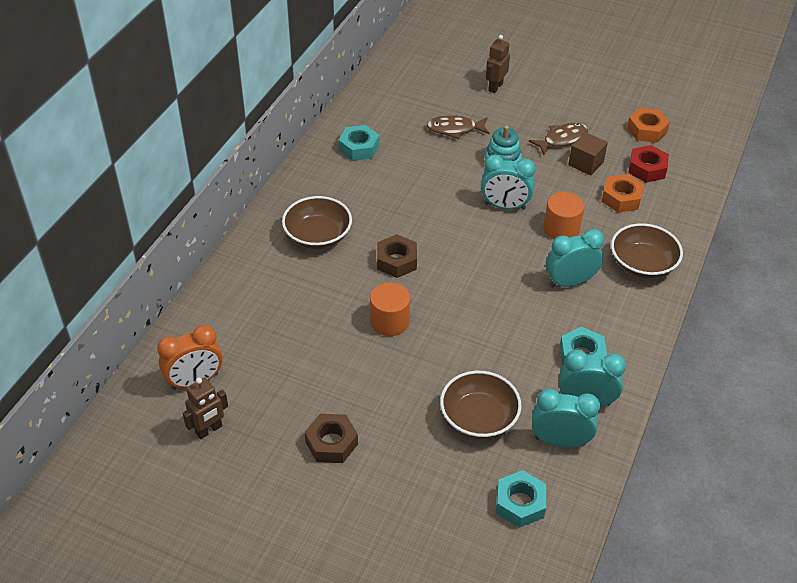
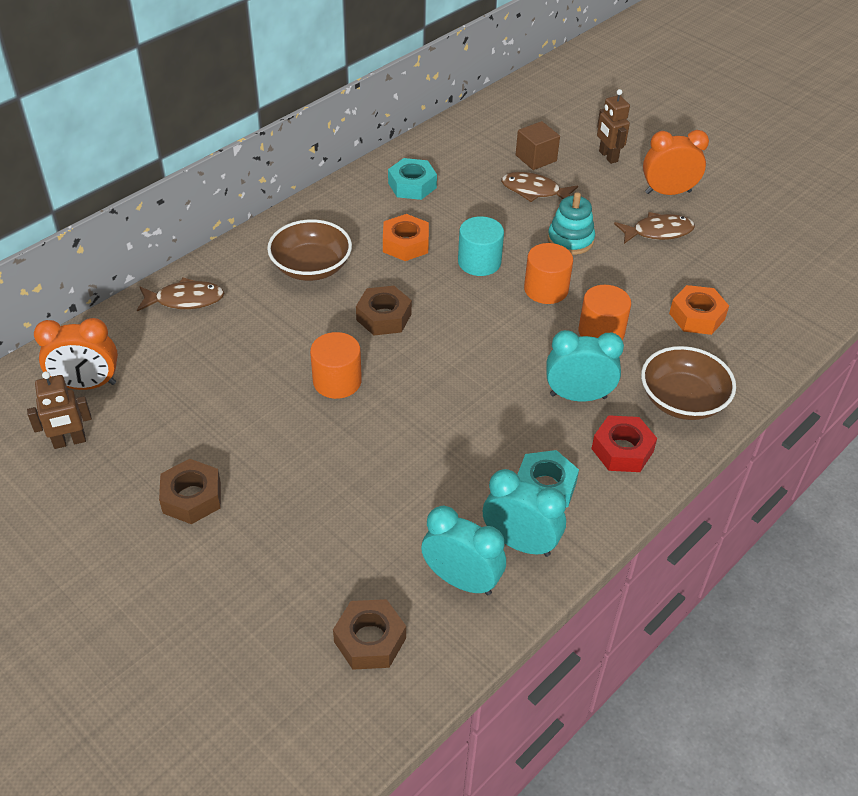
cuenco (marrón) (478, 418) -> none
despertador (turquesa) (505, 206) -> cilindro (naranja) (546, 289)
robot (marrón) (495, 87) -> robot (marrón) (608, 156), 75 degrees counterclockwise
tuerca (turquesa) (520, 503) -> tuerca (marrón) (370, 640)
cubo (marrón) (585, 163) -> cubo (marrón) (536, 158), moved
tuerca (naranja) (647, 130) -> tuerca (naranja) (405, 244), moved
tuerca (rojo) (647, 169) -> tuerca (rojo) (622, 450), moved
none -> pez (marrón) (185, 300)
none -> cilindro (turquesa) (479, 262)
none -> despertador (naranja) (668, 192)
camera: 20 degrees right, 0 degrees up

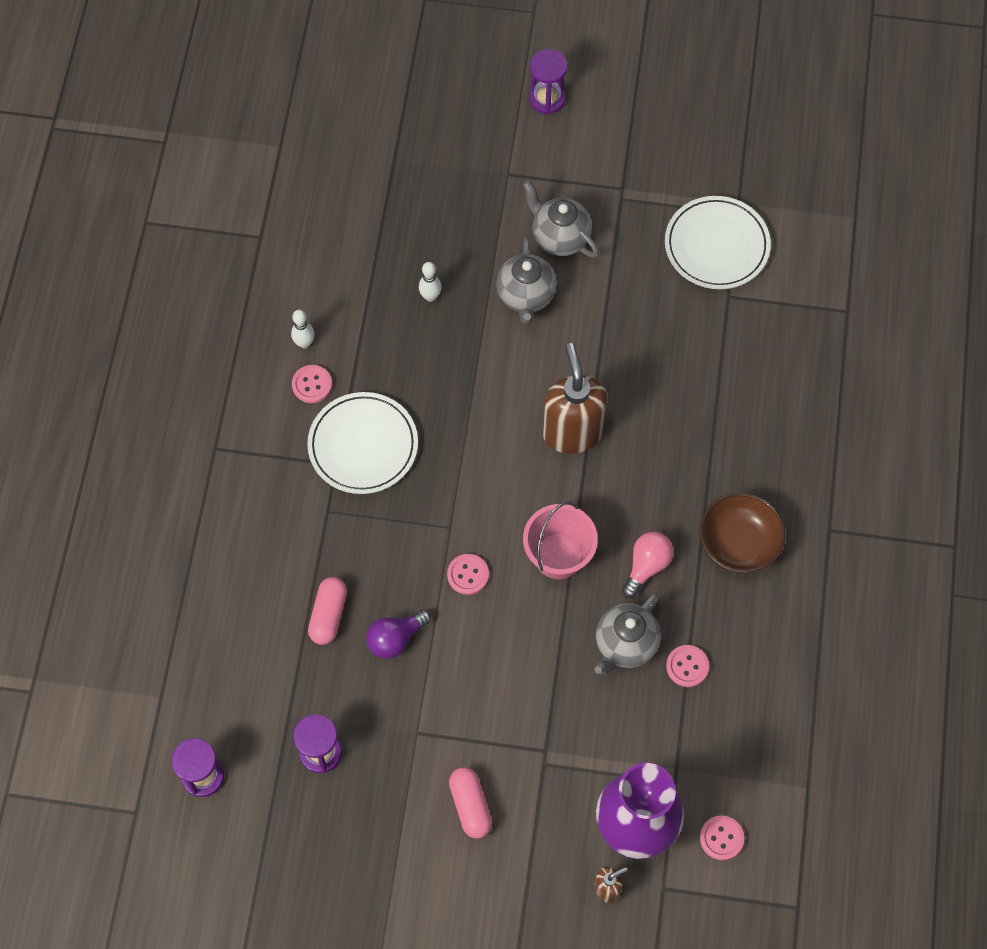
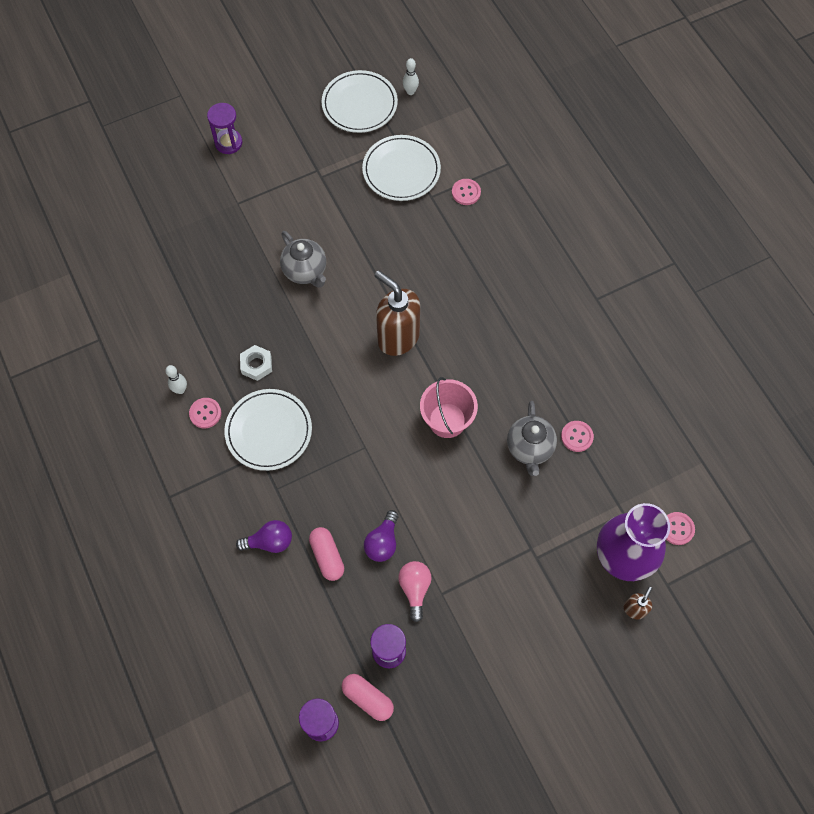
bolo (blanco) (430, 296) -> bolo (blanco) (410, 92), moved
botón (rosa) (468, 575) -> botón (rosa) (466, 192), moved
cápsula (rosa) (470, 806) -> cápsula (rosa) (367, 698), moved
tetera (gris) (559, 237) -> none
bombilla (rosa) (647, 566) -> bombilla (rosa) (415, 589), moved
cuenco (marrón) (738, 543) -> none
none -> bombilla (morado) (269, 542)
none -> tuerca (blanco) (256, 365)
none -> plato (blanco) (359, 104)
camera: 35 degrees left, 0 degrees up

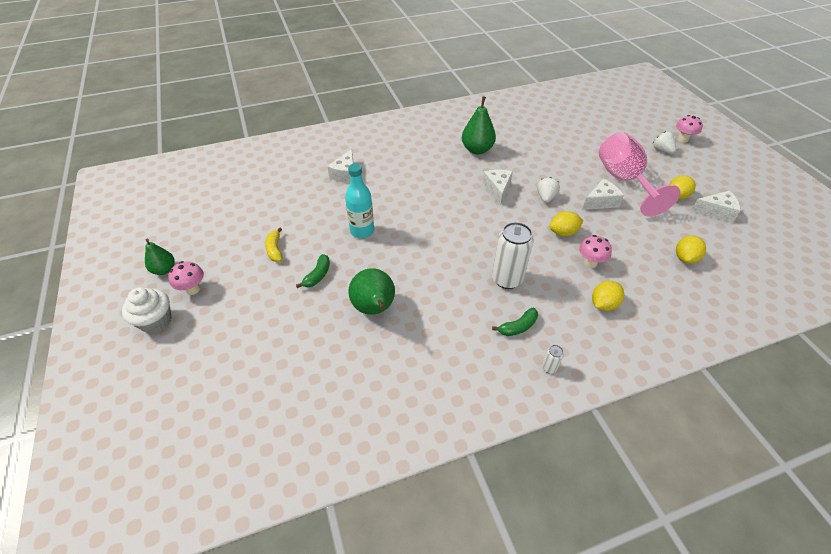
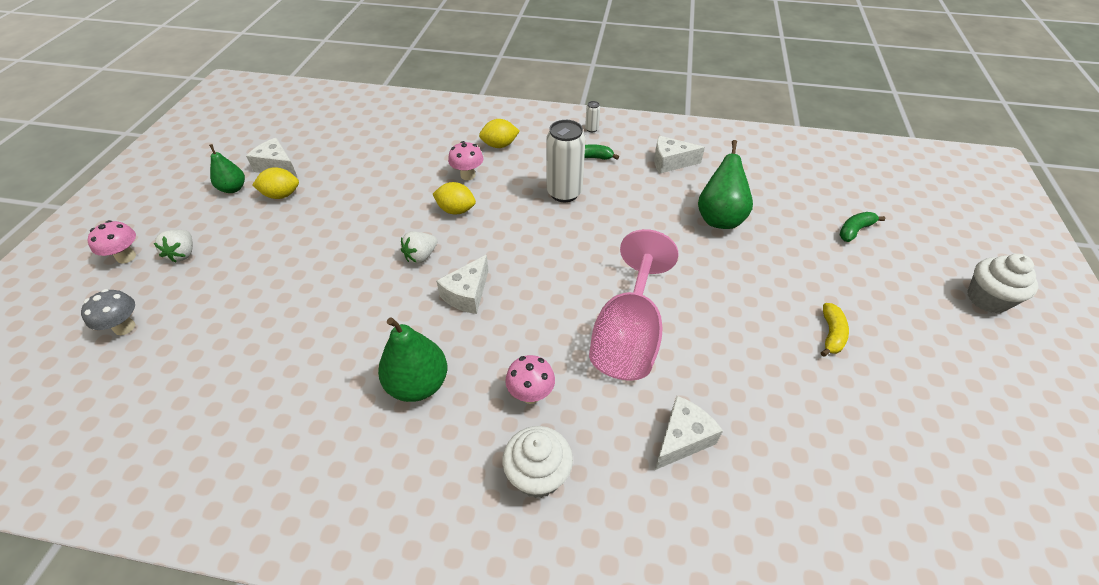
pera (verde) (164, 270) -> pera (verde) (233, 188), moved
seta (rosa) (193, 289) -> seta (rosa) (531, 394), moved
plátano (verde) (317, 275) -> plátano (verde) (854, 230), moved
botella (turquesa) (362, 231) -> none
queso (blanco) (600, 202) -> queso (blanco) (670, 162), moved
copa (rosa) (624, 180) -> copa (rosa) (628, 336), moved
limón (amarillo) (685, 258) -> none
none -> seta (gris) (124, 327)
none -> magdalena (blanco) (538, 475)
camera: 150 degrees left, 0 degrees up

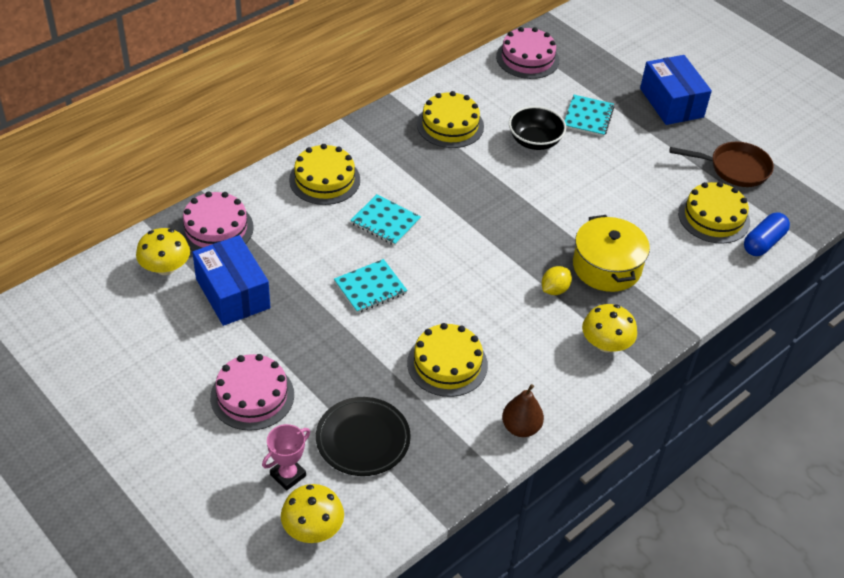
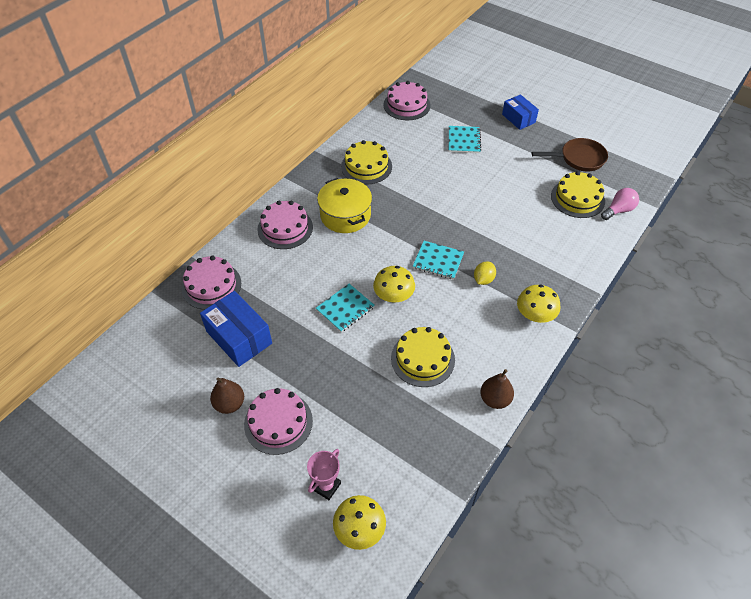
seta (amarillo) (165, 267) -> seta (amarillo) (393, 296), moved
tarta (amarillo) (324, 180) -> tarta (rosa) (285, 228)
plato (negro) (363, 439) -> none
cuaderno (turquesa) (385, 221) -> cuaderno (turquesa) (438, 261), moved
cuenco (negro) (534, 141) -> none
olla (amarillo) (606, 267) -> olla (amarillo) (345, 215), moved
caja (azul) (671, 103) -> caja (azul) (518, 118), x0.65
cápsula (azul) (763, 242) -> bombilla (rosa) (618, 210)
none -> pera (marrón) (229, 404)
camera: 10 degrees left, 5 degrees up

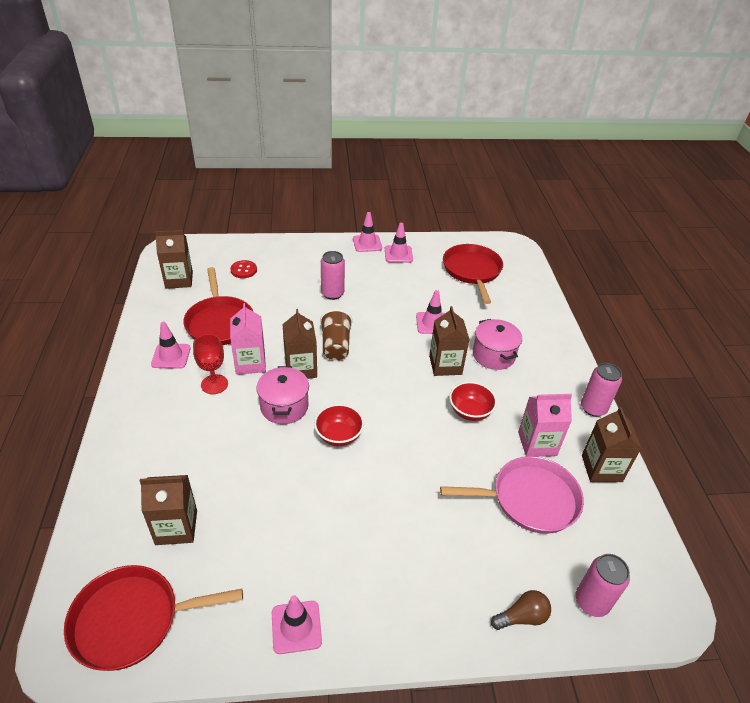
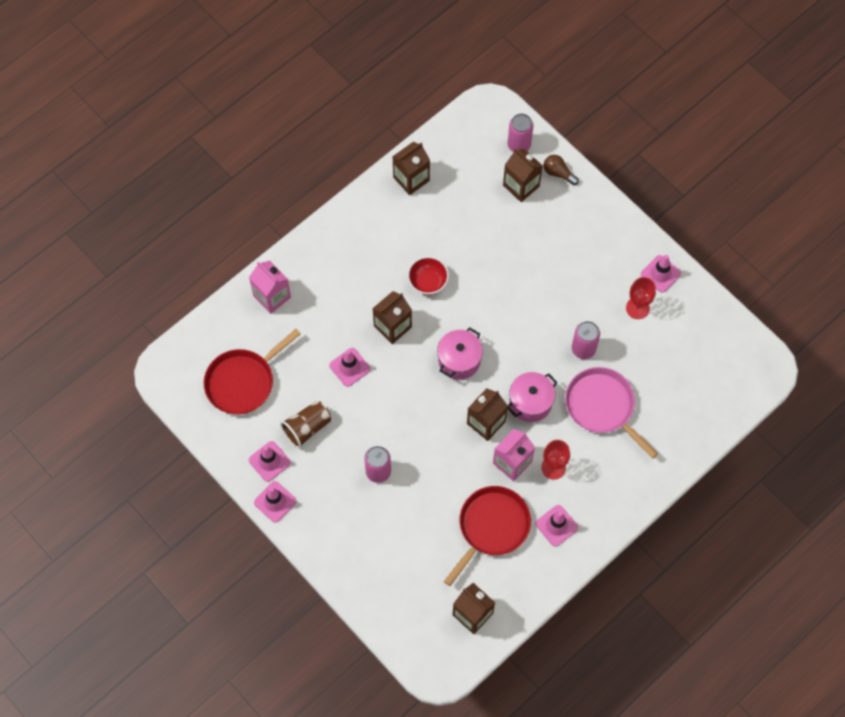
sartén (rojo) (131, 620) -> none
cartón de leche (marrón) (176, 527) -> cartón de leche (marrón) (521, 186), moved
botón (rojo) (244, 270) -> none
cuenco (rojo) (339, 436) -> none
vaso (marrón) (335, 346) -> vaso (marrón) (307, 428), moved
sartén (rosa) (530, 499) -> sartén (rosa) (602, 406), moved
olla (rosa) (493, 355) -> olla (rosa) (459, 360), moved
cartón de leche (rosa) (537, 443) -> cartón de leche (rosa) (272, 296), moved
lata (rosa) (593, 408) -> lata (rosa) (583, 349), moved
none -> copa (rojo) (637, 308)
camera: 125 degrees left, 25 degrees up

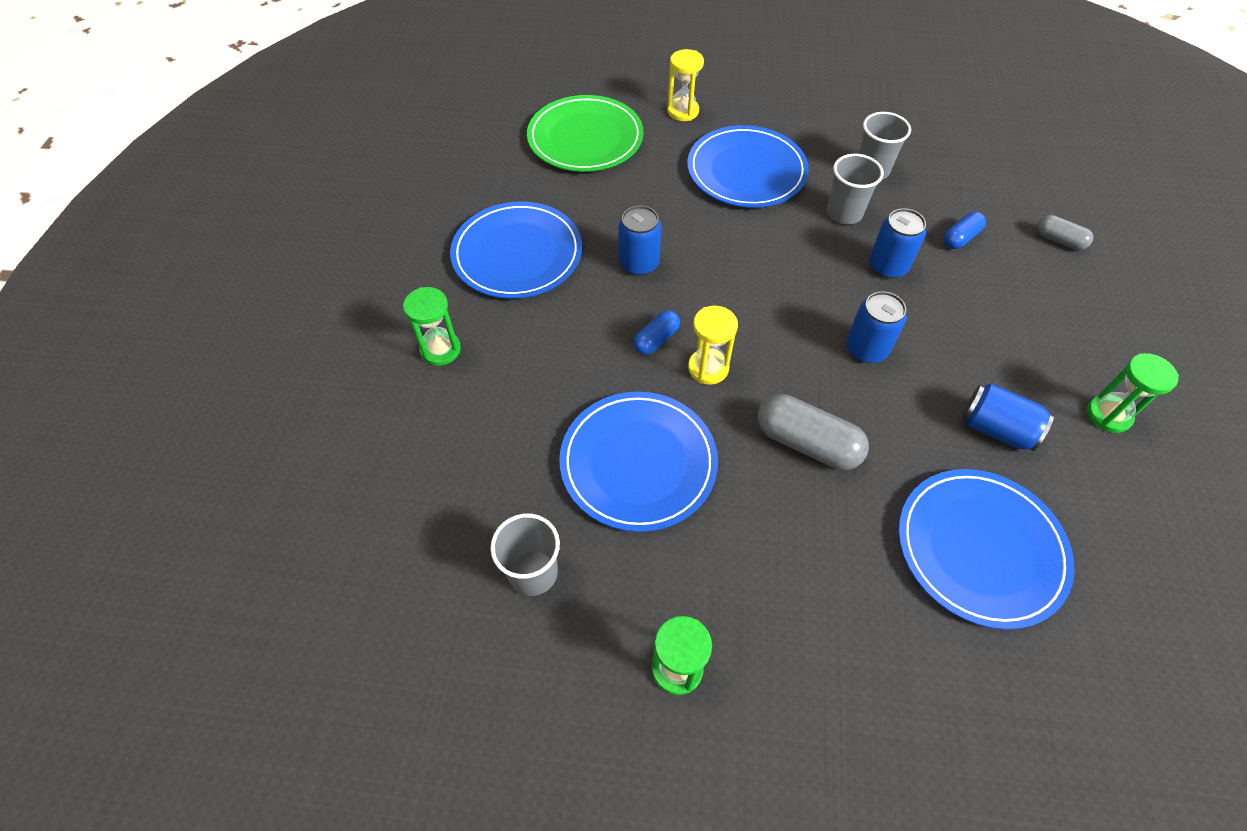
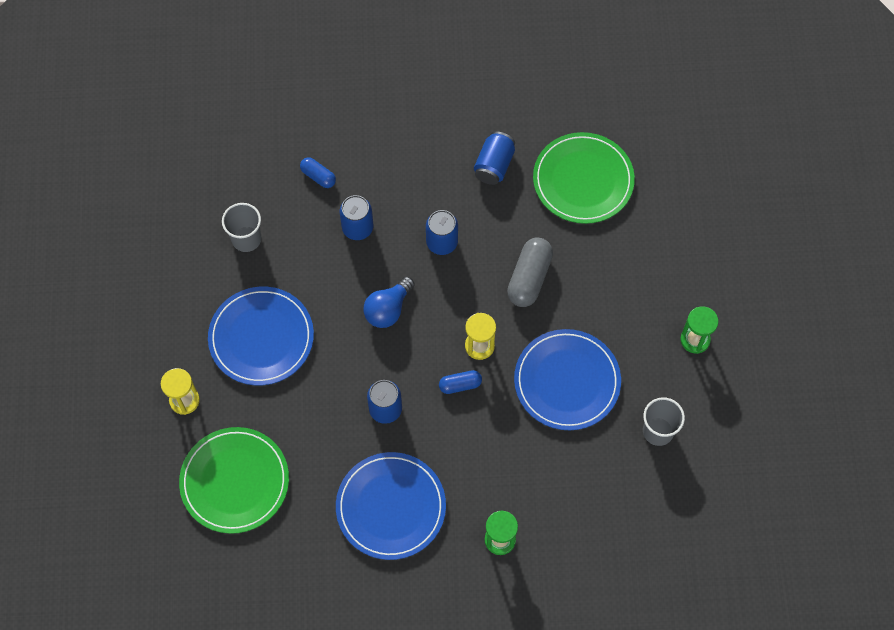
cápsula (azul) (656, 339) -> cápsula (azul) (460, 385), 45 degrees counterclockwise
vaso (gris) (844, 213) -> none
plato (azul) (980, 548) -> plato (verde) (583, 180)
cápsula (gris) (1059, 240) -> none
reloj de arena (verde) (1108, 415) -> none
none -> bombilla (azul) (388, 309)
camera: 100 degrees left, 10 degrees up

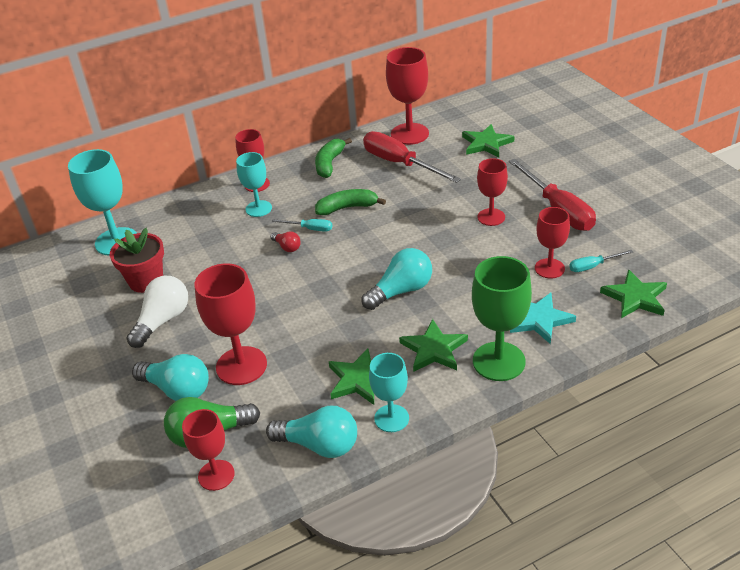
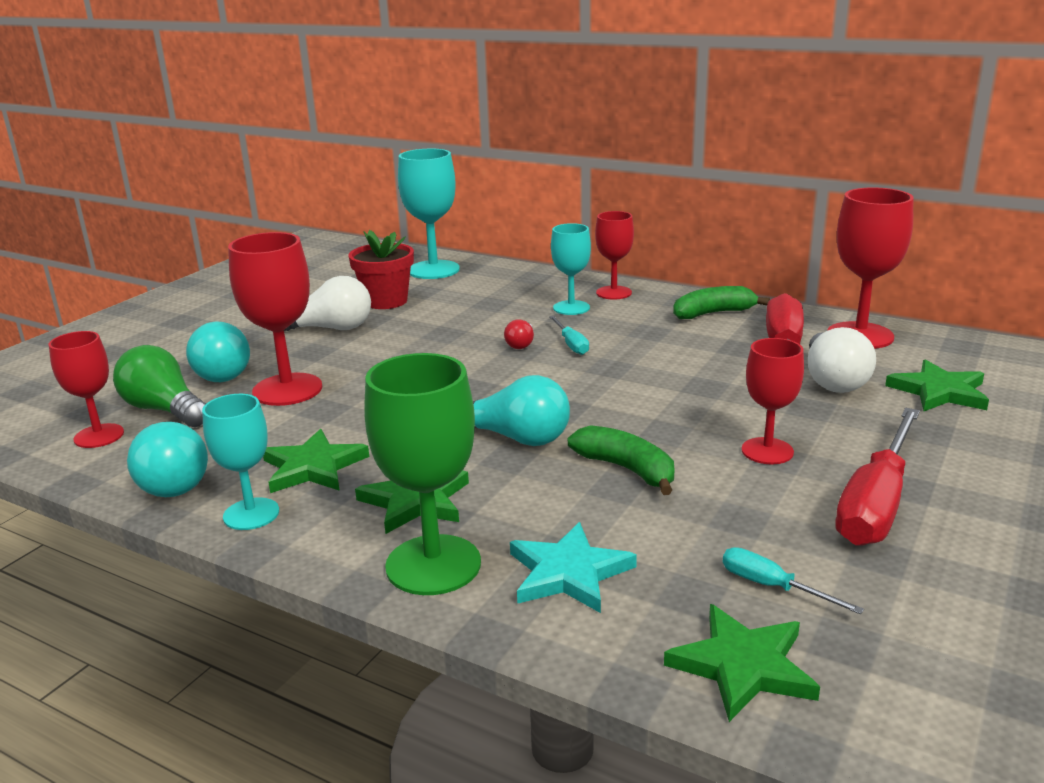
plátano (verde) (347, 208) -> plátano (verde) (627, 469), moved
copa (rojo) (549, 268) -> none
none -> bombilla (blanco) (833, 380)
camera: 55 degrees right, 15 degrees down

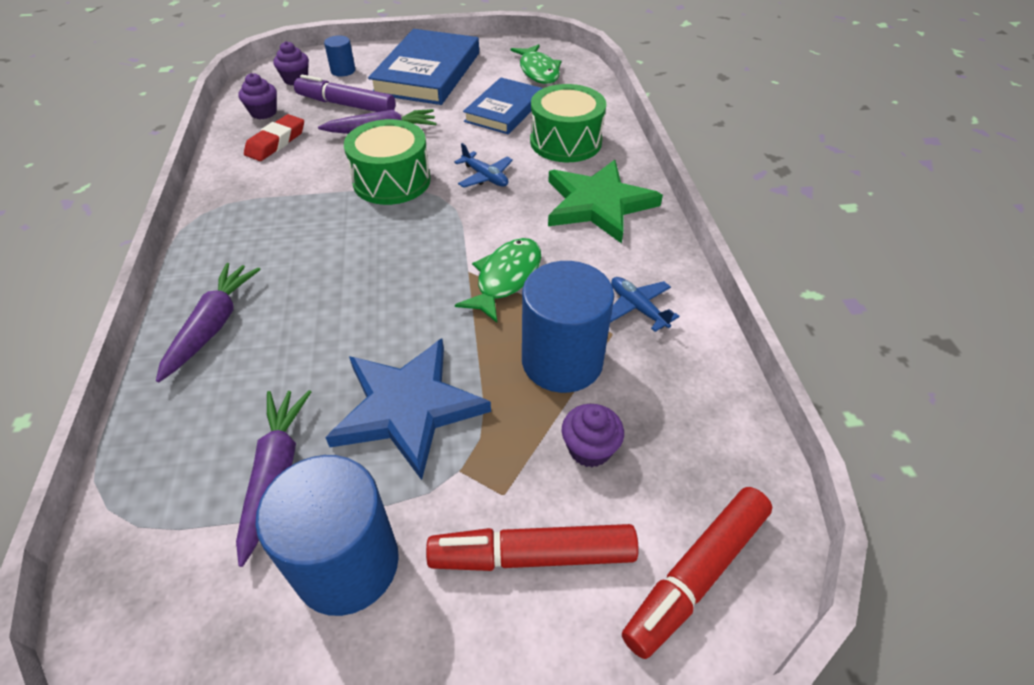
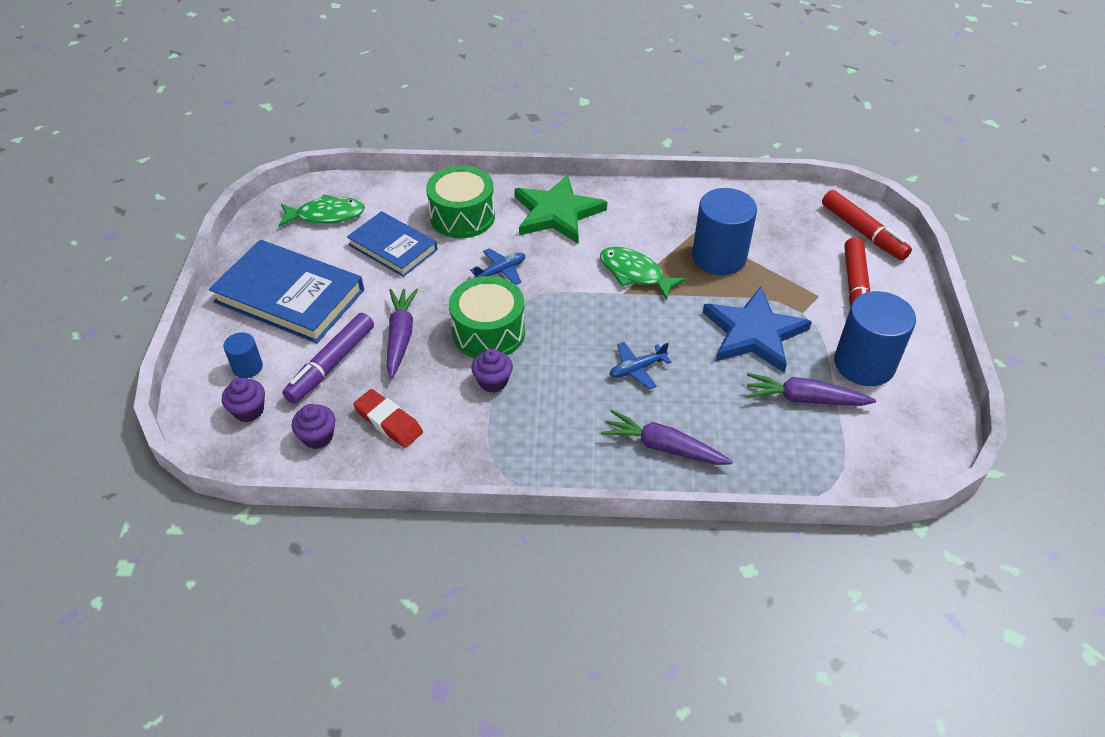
magdalena (morado) (589, 449) -> magdalena (morado) (493, 381), moved
avión (azul) (637, 308) -> avión (azul) (637, 369), moved
camera: 80 degrees left, 0 degrees up

